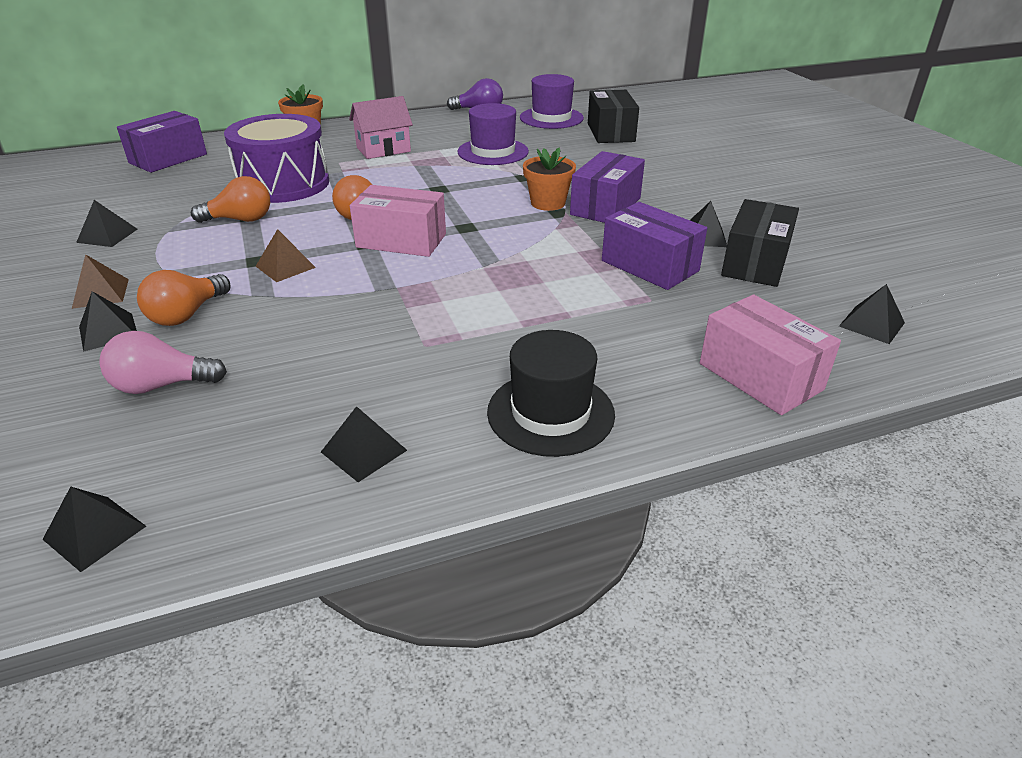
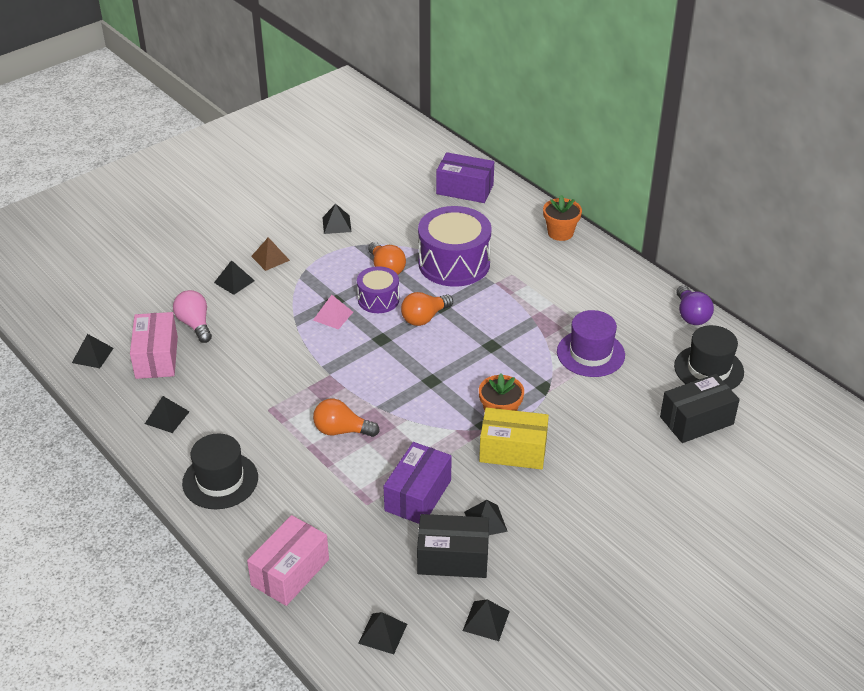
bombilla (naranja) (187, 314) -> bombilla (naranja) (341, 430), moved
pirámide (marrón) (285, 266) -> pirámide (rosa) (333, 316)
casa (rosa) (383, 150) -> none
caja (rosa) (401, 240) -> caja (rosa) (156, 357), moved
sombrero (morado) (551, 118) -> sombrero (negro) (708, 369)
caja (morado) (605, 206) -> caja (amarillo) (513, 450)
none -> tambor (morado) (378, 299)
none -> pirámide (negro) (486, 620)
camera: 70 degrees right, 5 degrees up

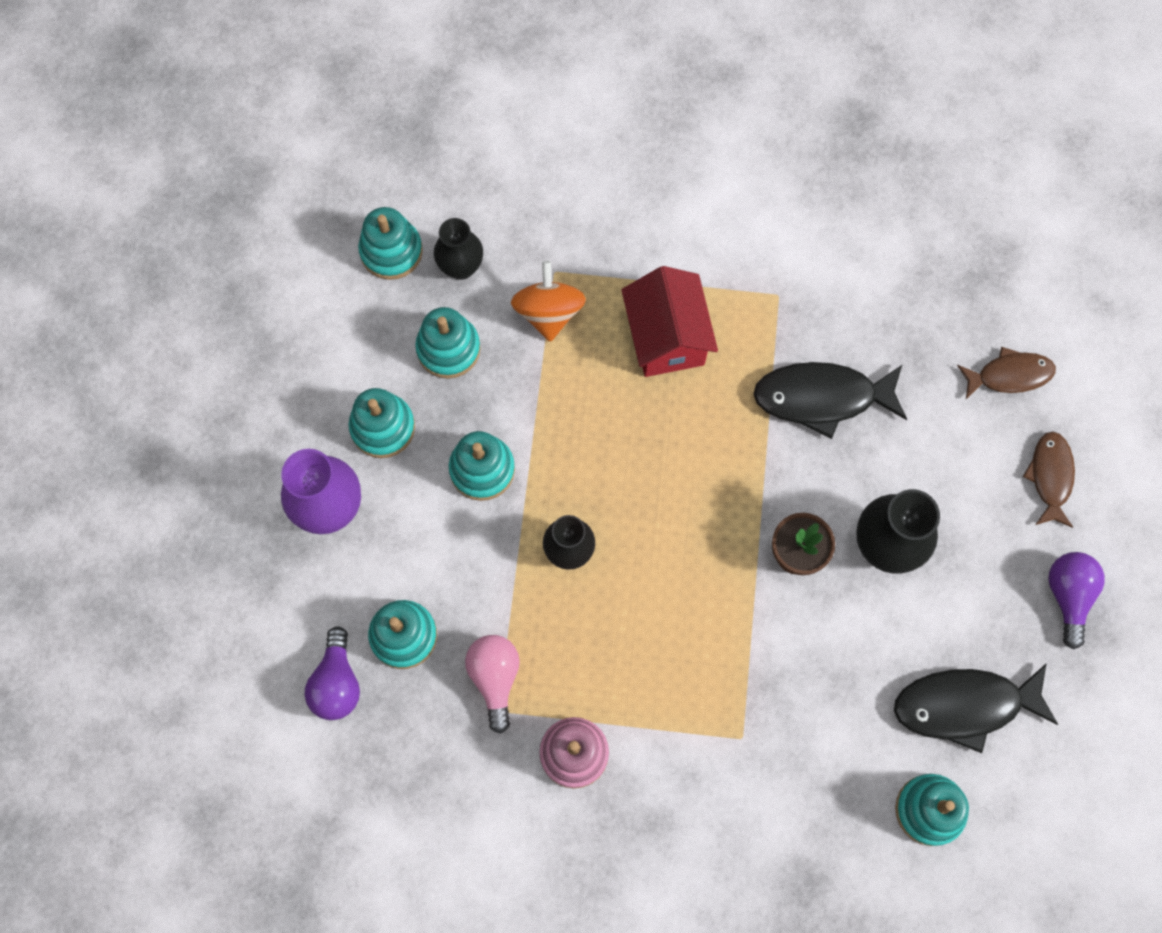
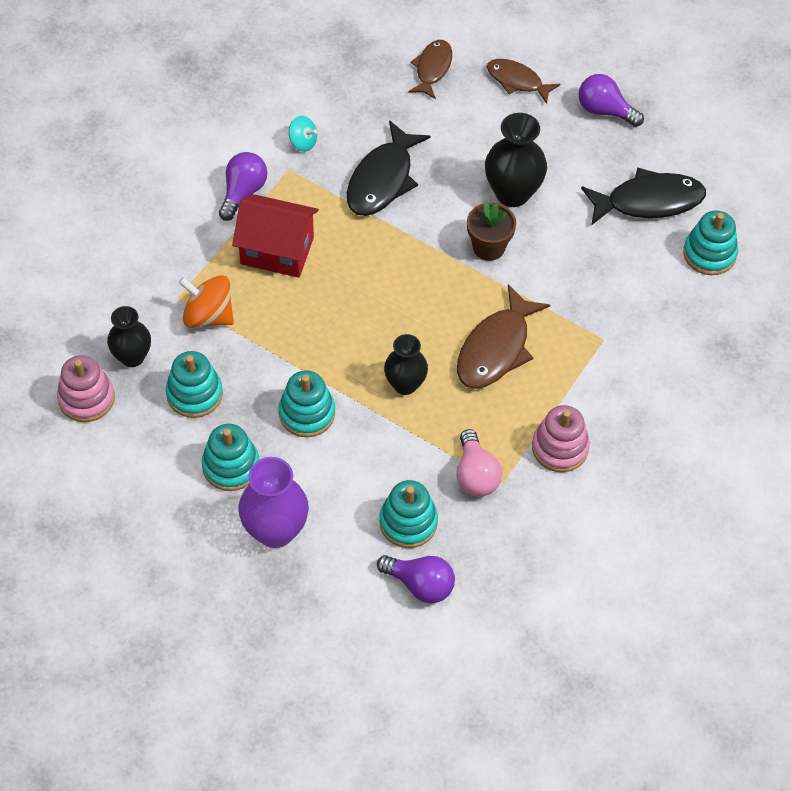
juguete apilable (turquesa) (391, 251) -> juguete apilable (rosa) (86, 398)
bombilla (rosa) (495, 678) -> bombilla (rosa) (475, 475), 120 degrees counterclockwise
pez (negro) (964, 706) -> pez (negro) (648, 201), 120 degrees counterclockwise
none -> bombilla (morado) (243, 192)
none -> peonza (turquesa) (303, 142)
none -> pez (marrón) (496, 349)
camera: 65 degrees left, 15 degrees down

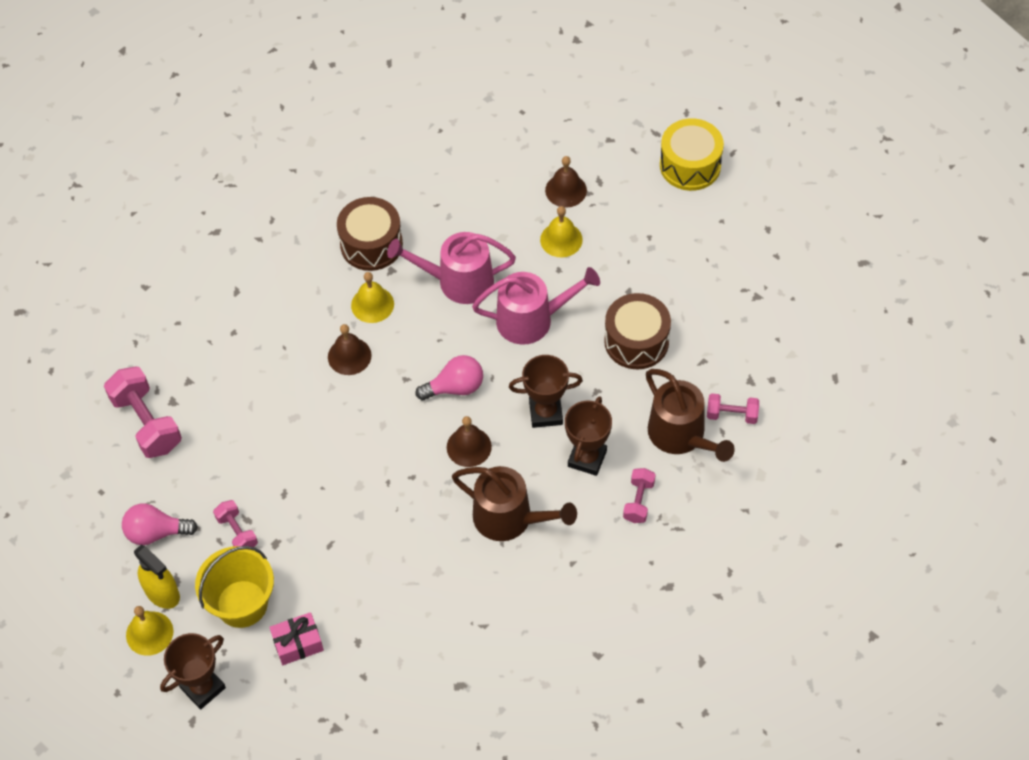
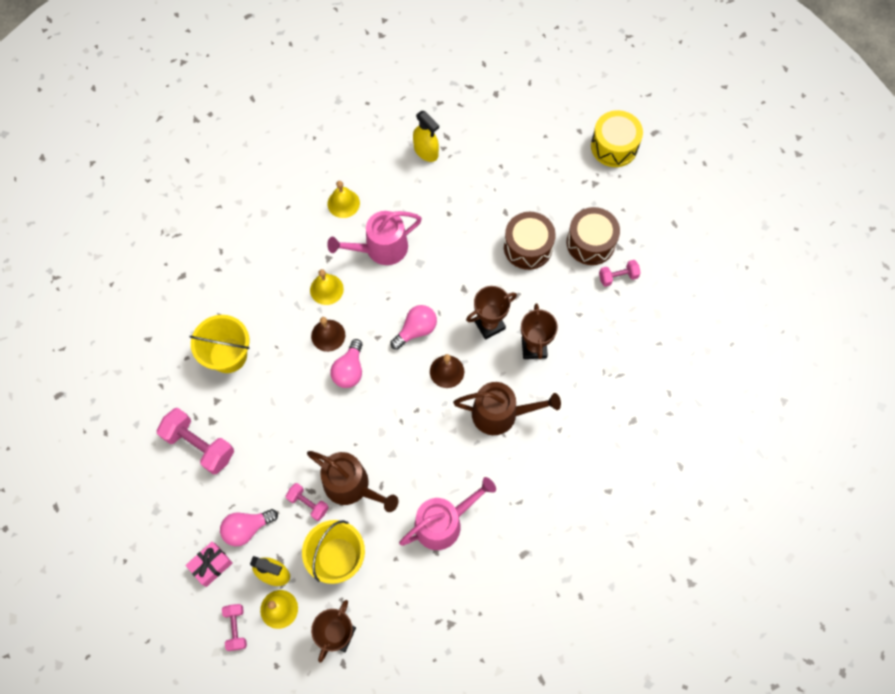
regalo (rosa) (298, 643) -> regalo (rosa) (211, 565), moved
tambor (marrón) (371, 244) -> tambor (marrón) (590, 243), moved
regadera (rosa) (531, 319) -> regadera (rosa) (443, 523), moved
campana (amarillo) (561, 239) -> campana (amarillo) (343, 203), moved
campana (marrón) (566, 190) -> pulverizador (amarillo) (426, 151)
mancuerna (rosa) (638, 501) -> mancuerna (rosa) (236, 628), moved
regadera (marrón) (681, 435) -> regadera (marrón) (351, 486), moved
tambor (amarillo) (690, 165) -> tambor (amarillo) (614, 146), moved
none -> balde (amarillo) (228, 355)
none -> bombilla (rosa) (349, 370)
camera: 25 degrees left, 10 degrees up

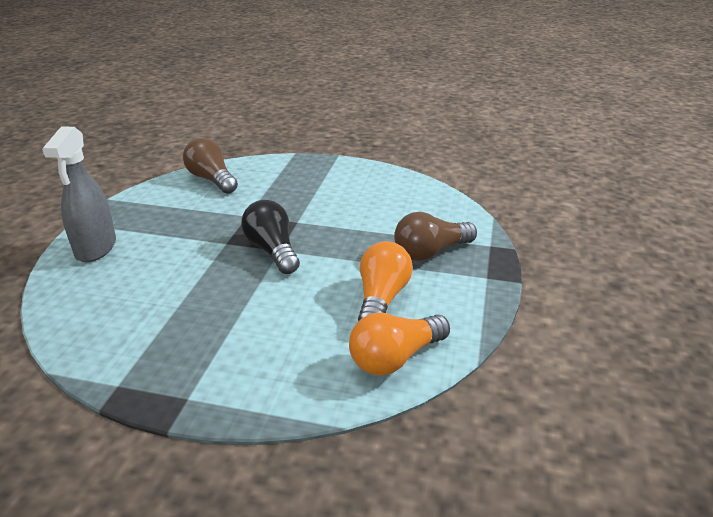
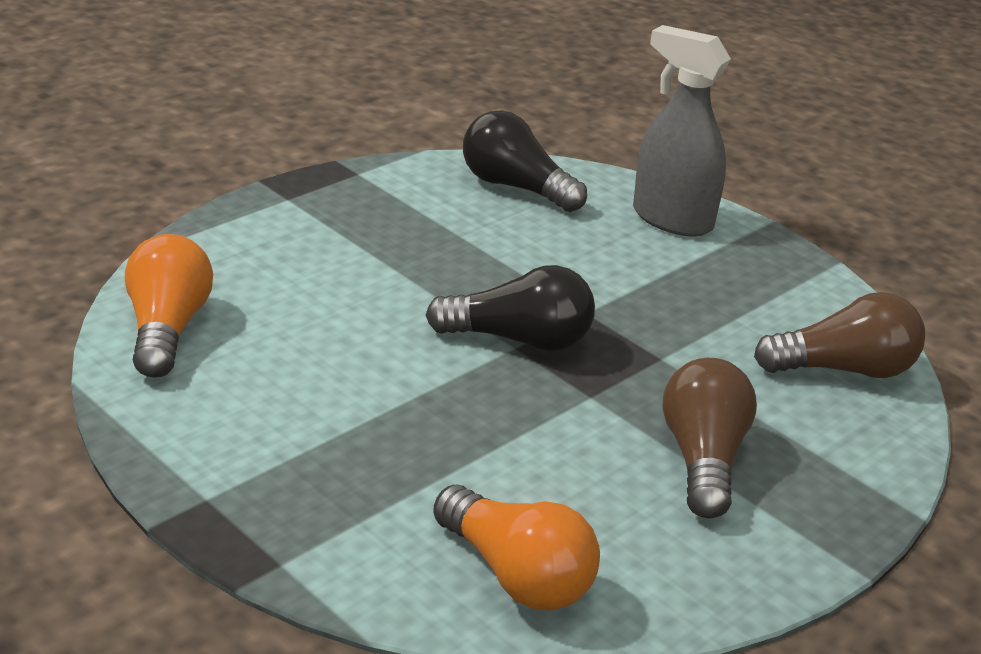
bombilla (naranja) (381, 299) -> bombilla (naranja) (516, 575), moved
bombilla (marrón) (431, 252) -> bombilla (marrón) (703, 460), moved
none -> bombilla (negro) (515, 187)
camera: 120 degrees right, 0 degrees up

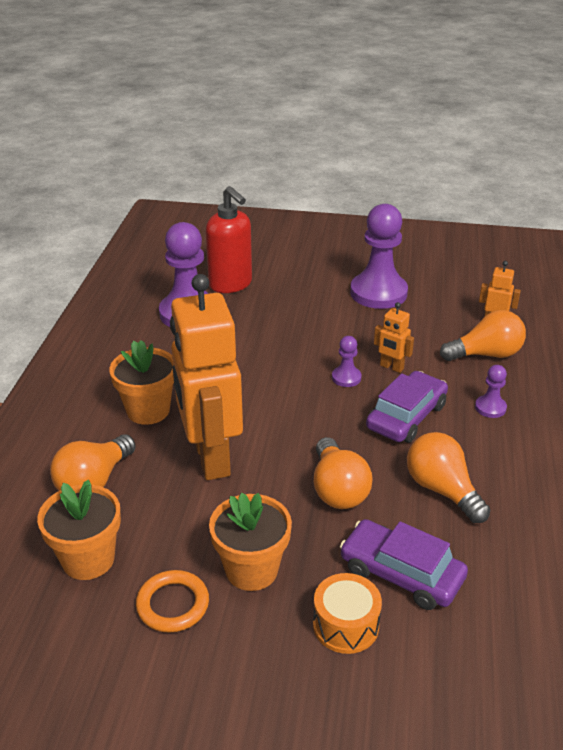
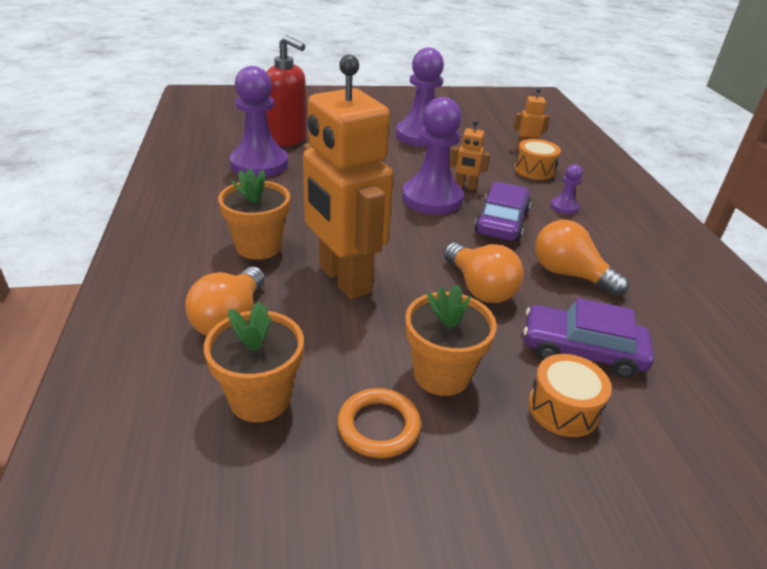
peón (morado) (346, 378) -> peón (morado) (432, 198), x2.22
bombilla (naranja) (486, 354) -> tambor (naranja) (534, 170)
camera: 20 degrees left, 0 degrees up

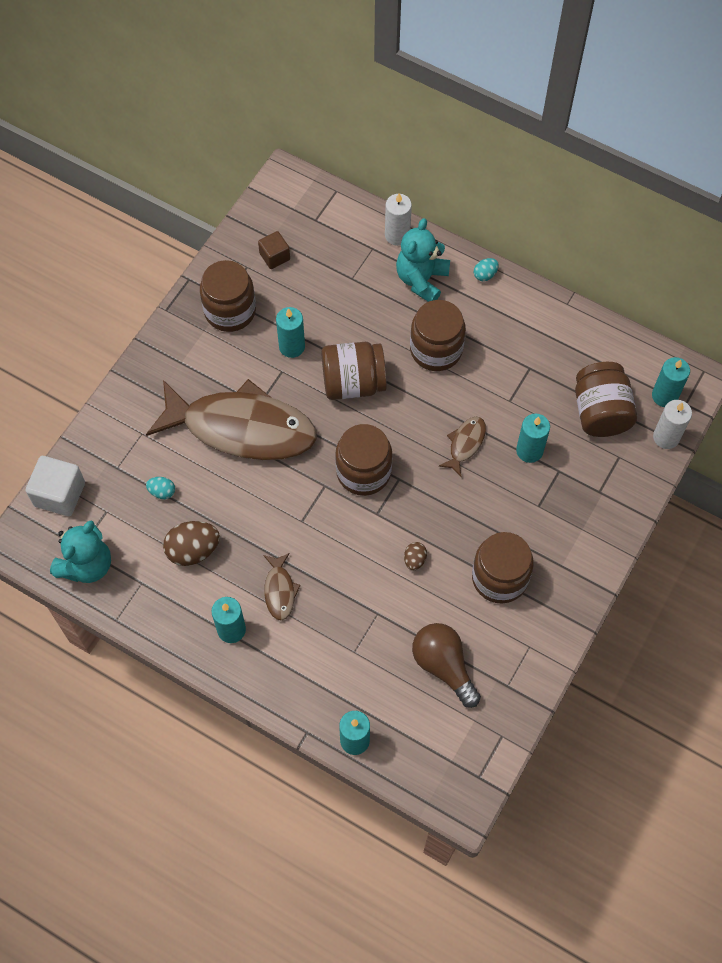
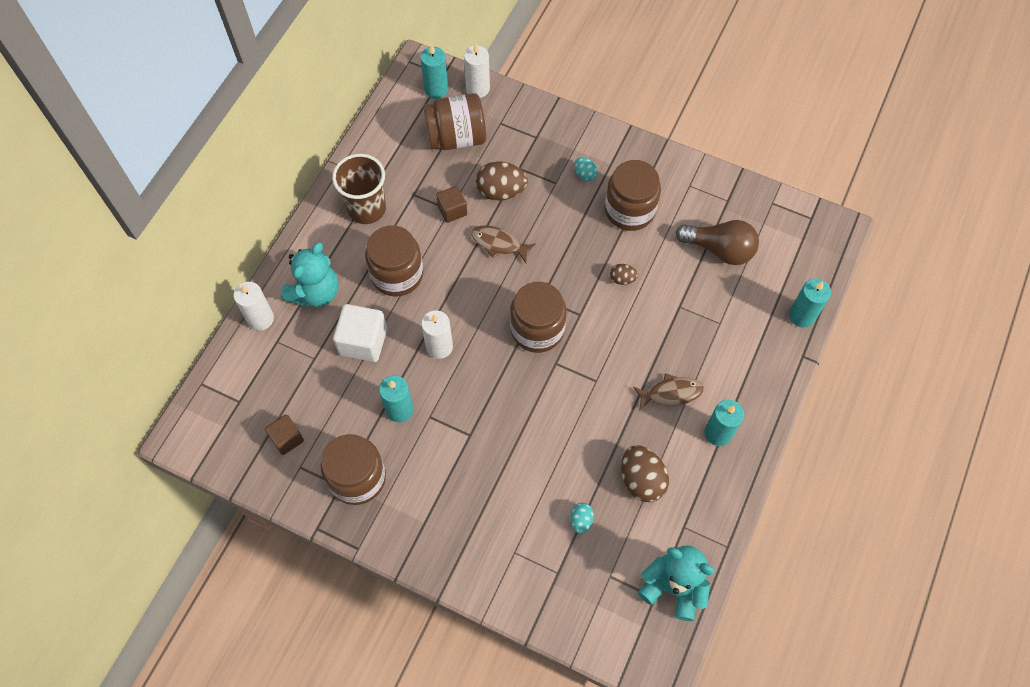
cubo (blanco) (59, 494) -> cubo (blanco) (363, 341), moved
pez (marrón) (242, 428) -> none
tarro (marrón) (353, 383) -> vela (blanco) (439, 347)
osito (turquesa) (421, 280) -> osito (turquesa) (315, 292), 75 degrees counterclockwise
bombilla (marrón) (444, 666) -> bombilla (marrón) (719, 249), 120 degrees counterclockwise
huevo (turquesa) (485, 275) -> huevo (turquesa) (585, 174), moved
vela (turquesa) (529, 451) -> huevo (marrón) (501, 191)
none -> vaso (marrón) (367, 209)
none -> cubo (marrón) (452, 210)
camera: 95 degrees left, 0 degrees up

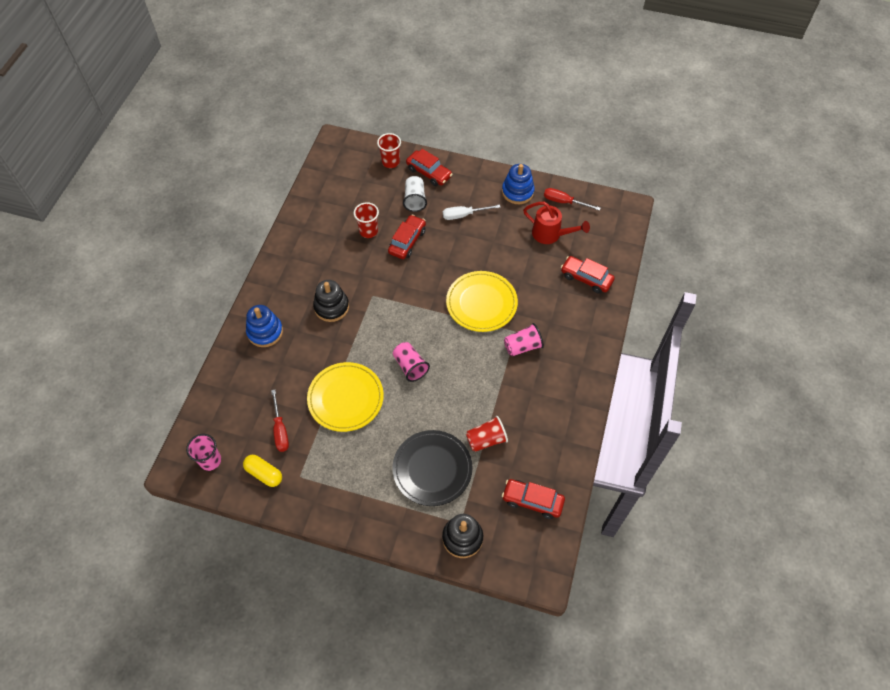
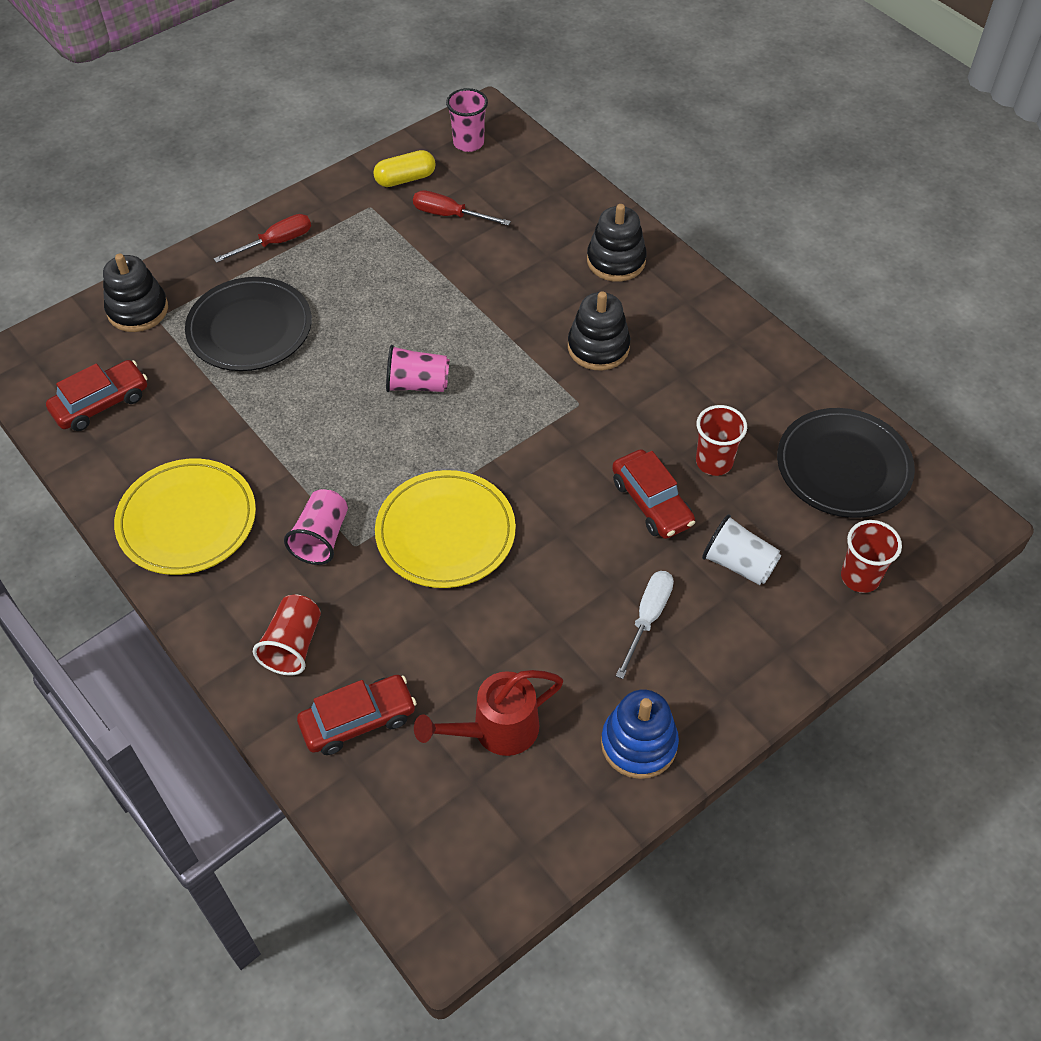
juguete apilable (azul) (265, 332) -> juguete apilable (negro) (616, 261)
plato (amarillo) (345, 398) -> plato (amarillo) (187, 520), moved
coche (rojo) (429, 173) -> none
vaso (rojo) (486, 439) -> vaso (rojo) (293, 645), moved
destornillador (rojo) (564, 202) -> destornillador (rojo) (276, 243), moved
none -> plato (negro) (843, 466)
camera: 125 degrees right, 5 degrees down

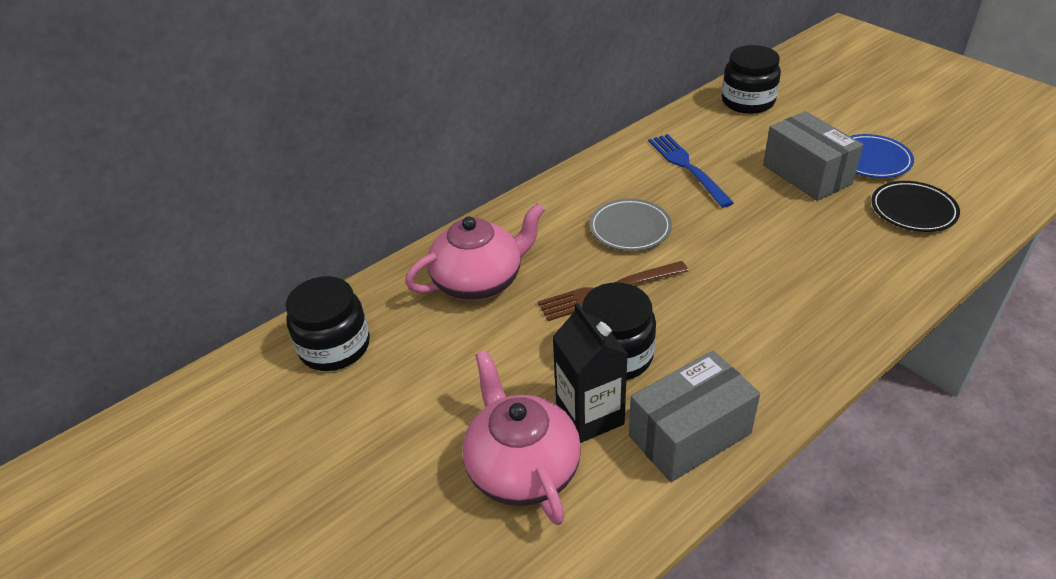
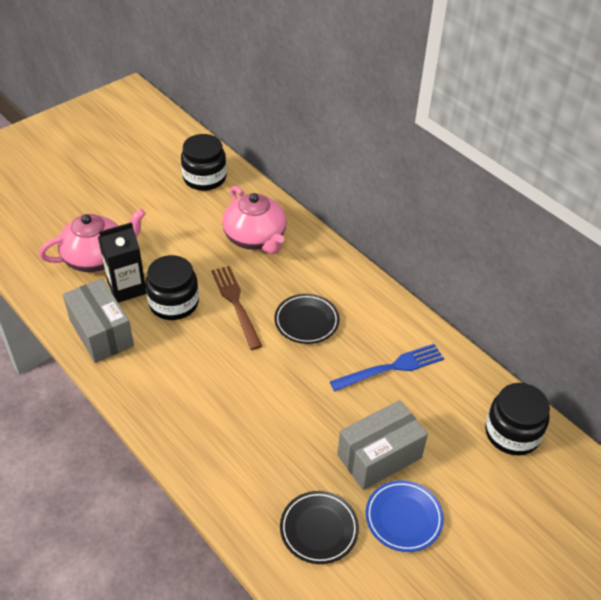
plato (gris) (630, 229) -> plato (negro) (306, 321)
camera: 85 degrees right, 5 degrees up

